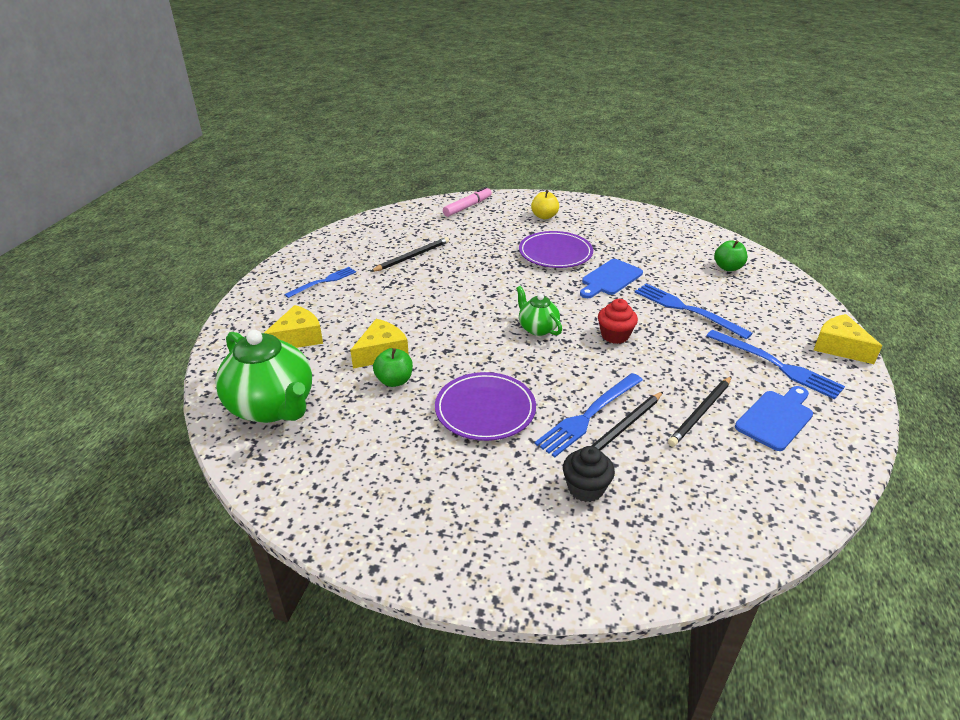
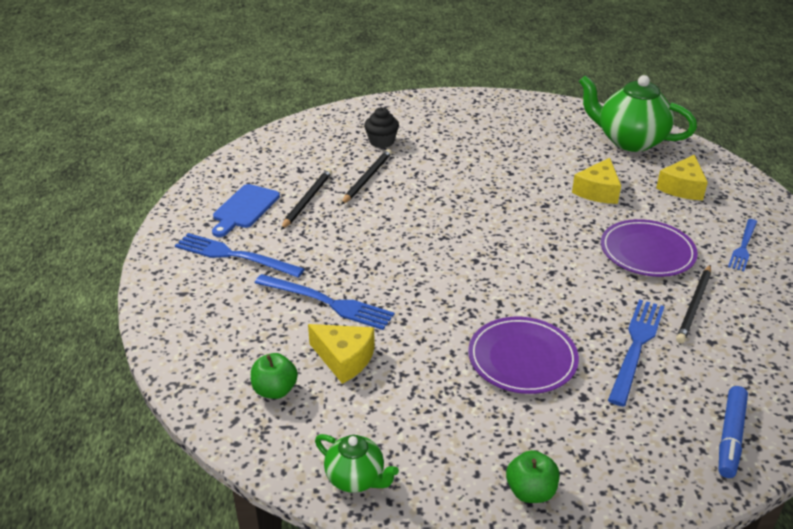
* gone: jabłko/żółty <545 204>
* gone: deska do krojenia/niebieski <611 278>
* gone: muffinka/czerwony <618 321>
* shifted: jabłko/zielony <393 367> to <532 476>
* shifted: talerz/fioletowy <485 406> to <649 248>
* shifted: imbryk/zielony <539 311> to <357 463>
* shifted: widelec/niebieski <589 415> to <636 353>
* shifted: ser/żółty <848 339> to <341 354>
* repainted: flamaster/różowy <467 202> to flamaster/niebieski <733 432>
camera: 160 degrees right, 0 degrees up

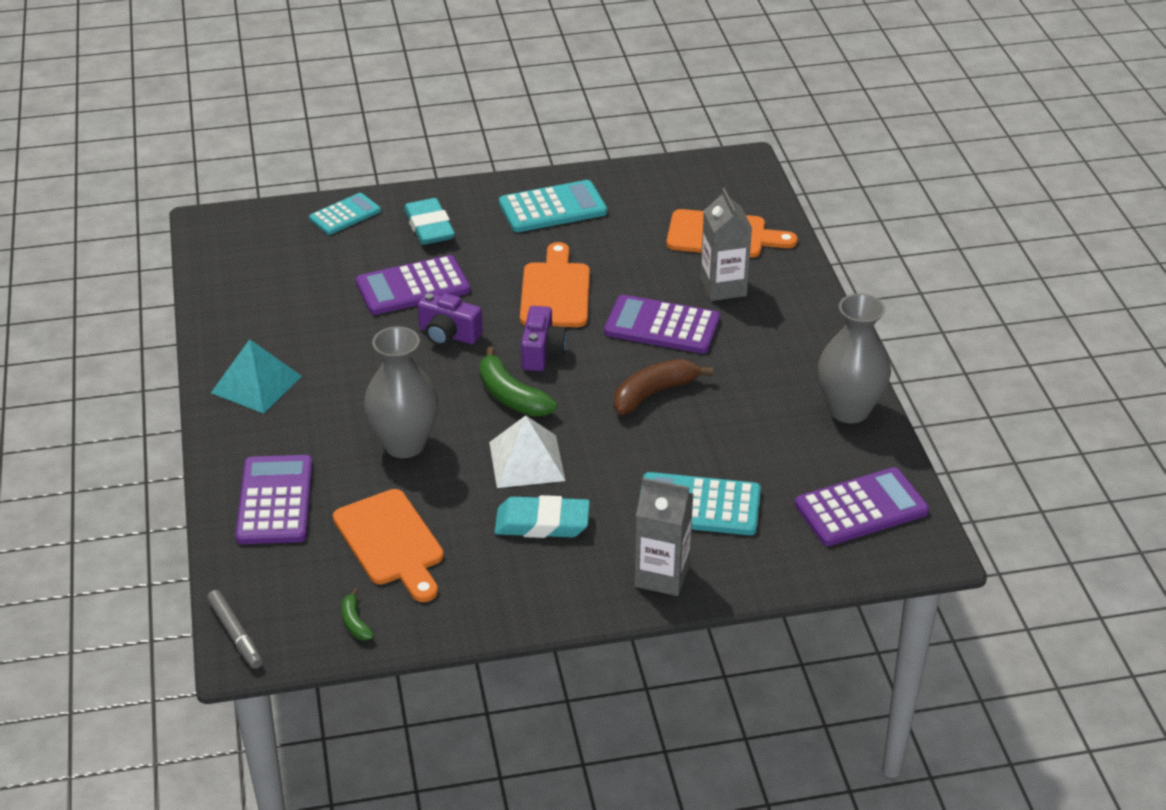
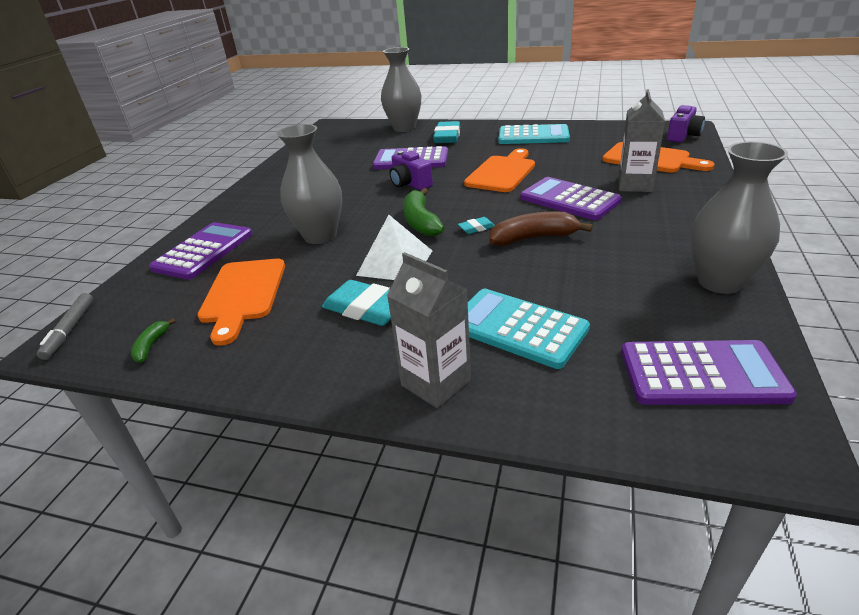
* gone: piramida/turkusowy <256 376>
* new: gumka do mazania/turkusowy <476 225>
* shifted: aparat fotograficzny/fioletowy <544 338> to <686 124>
* swapped: kalkulator/turkusowy <345 214> to wazon/szary <401 89>
camera: 30 degrees right, 5 degrees down

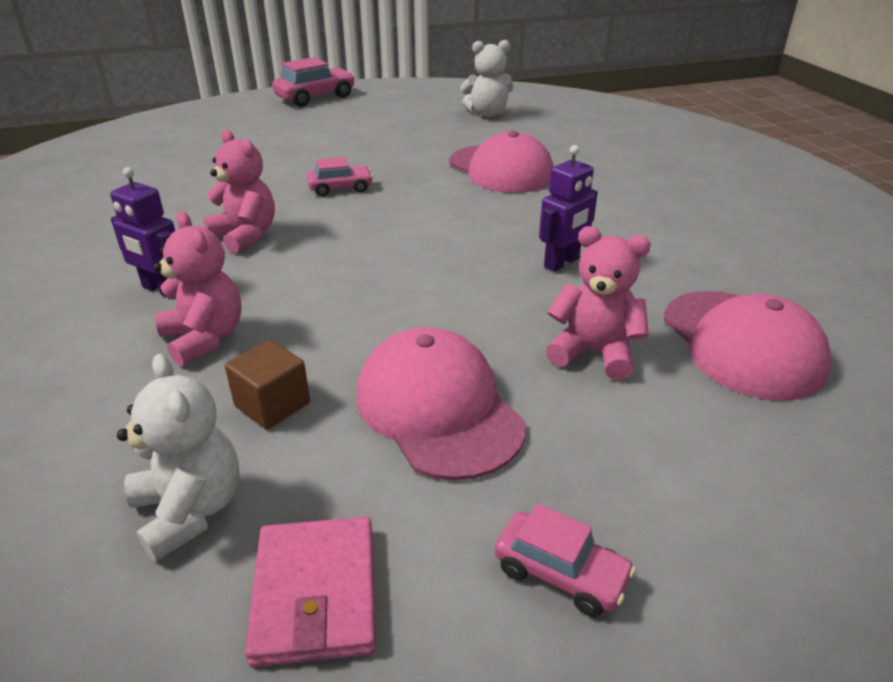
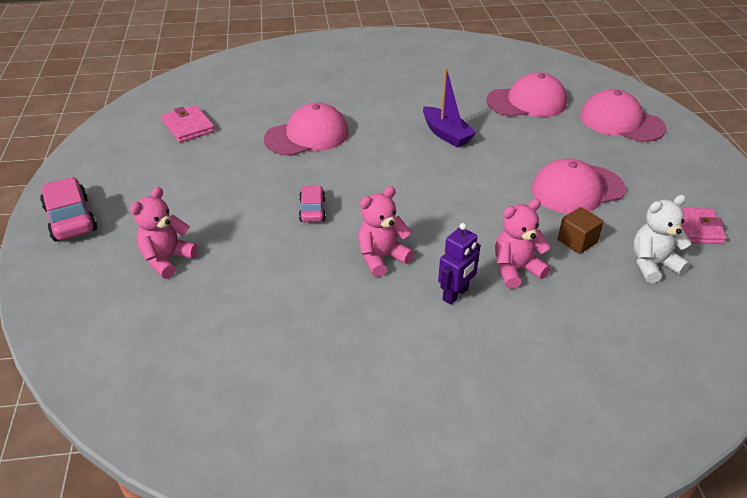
* gone: samochód/różowy <565 560>
* new: czapka/różowy <623 115>
* shifted: miś/różowy <598 303> to <164 233>
* swapped: miś/biały <487 78> to portfel/różowy <188 124>
* swapped: robot/fioletowy <568 208> to łódka/fioletowy <450 108>
camera: 80 degrees left, 5 degrees up

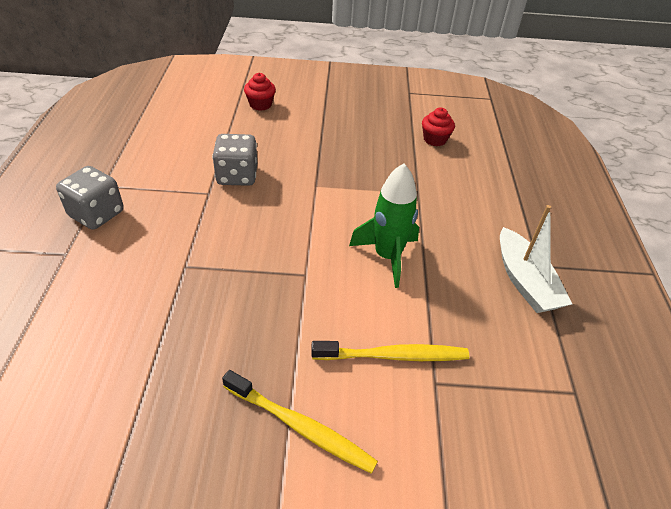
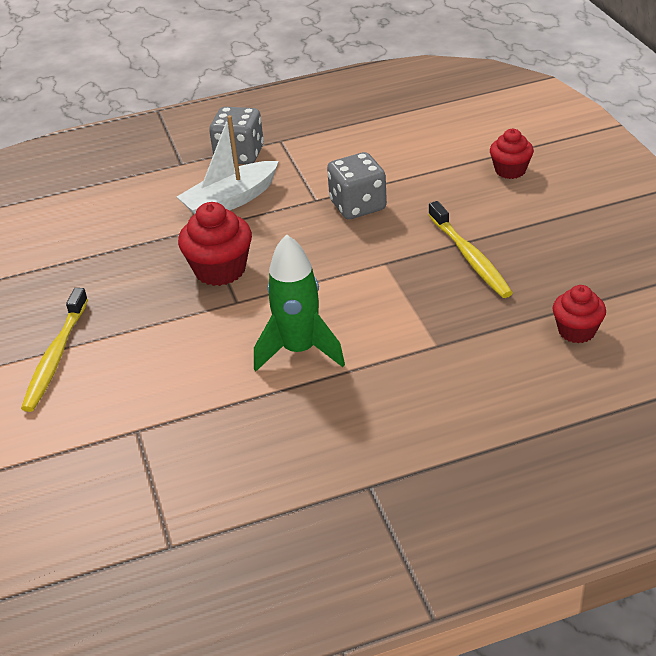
* new: muffinka/czerwony <215 244>
* shifted: szczoteczka do zębów/żółty <390 351> to <471 249>
* shifted: łódka/biały <536 259> to <228 164>
camera: 75 degrees right, 5 degrees down

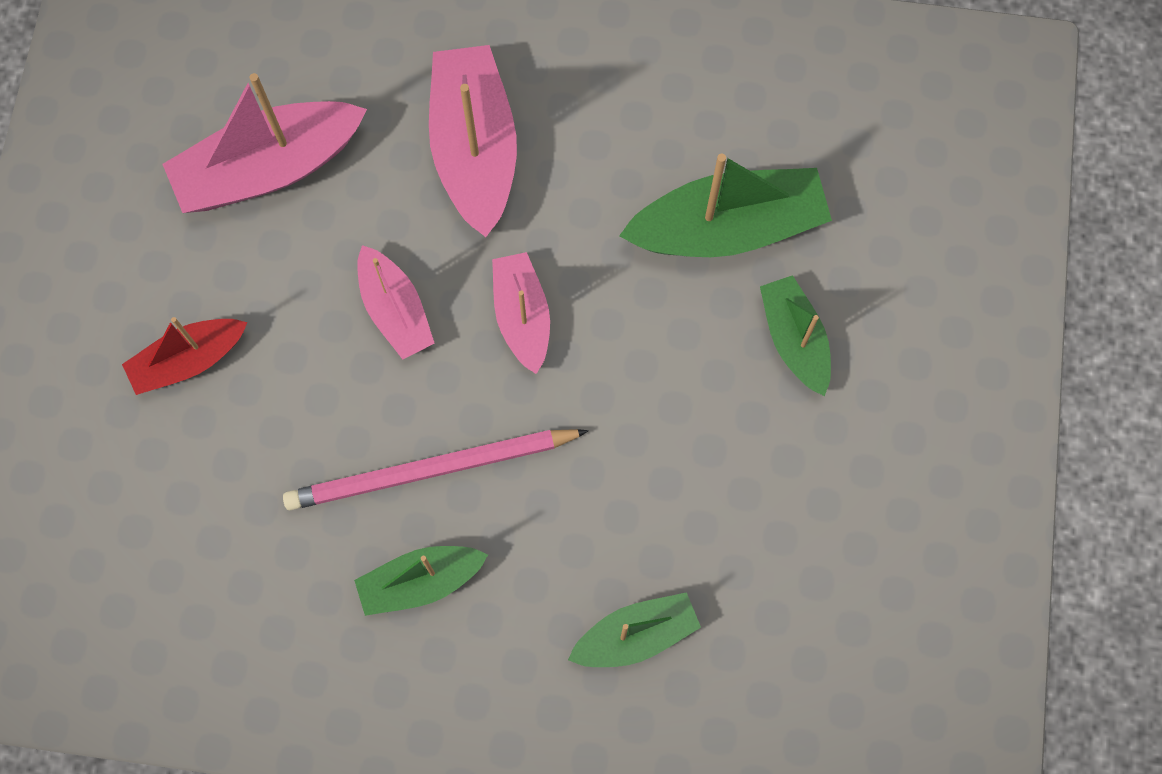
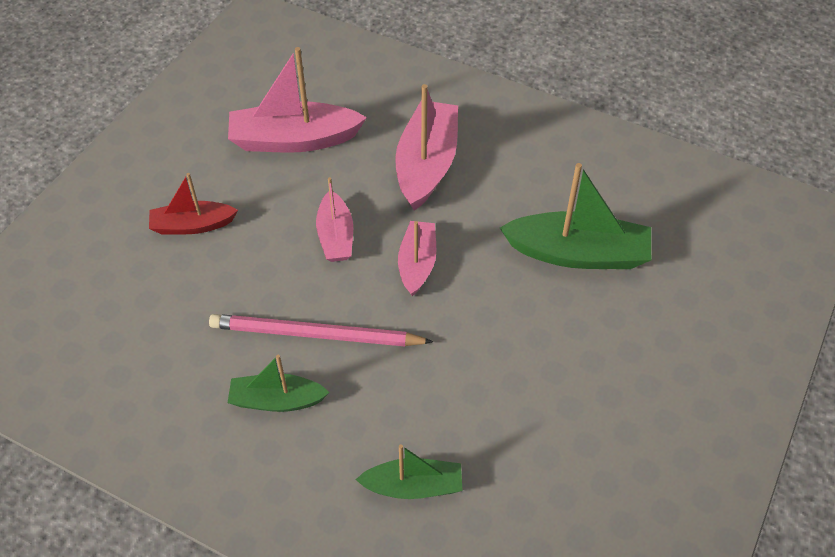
* gone: łódka/zielony <795 335>
camera: 20 degrees right, 20 degrees down

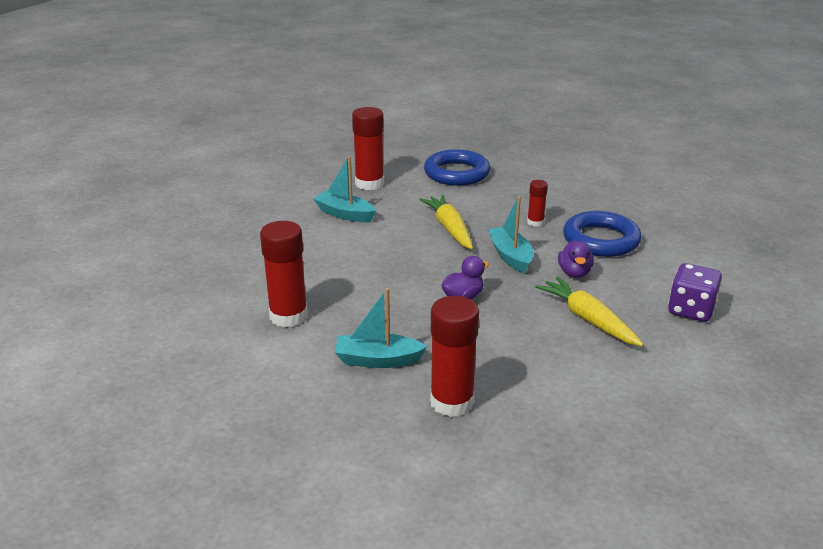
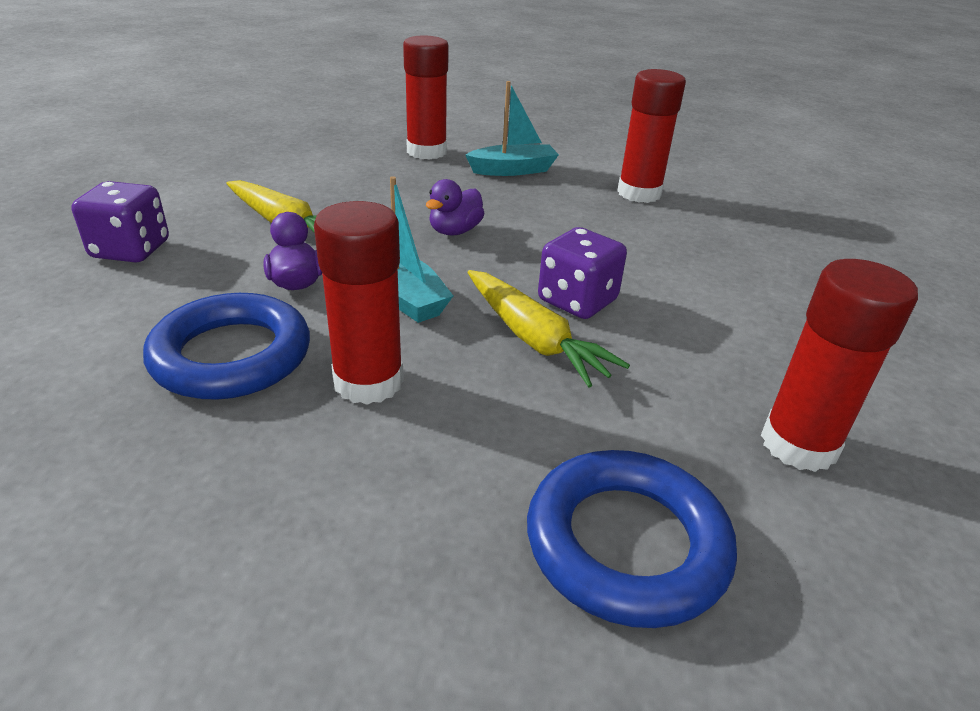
* gone: łódka/turkusowy <344 189>
* new: kostka do gry/fioletowy <582 273>
* scaled: klej w sztyfcie/czerwony <537 203> = <359 303> x1.89
camera: 160 degrees right, 5 degrees up

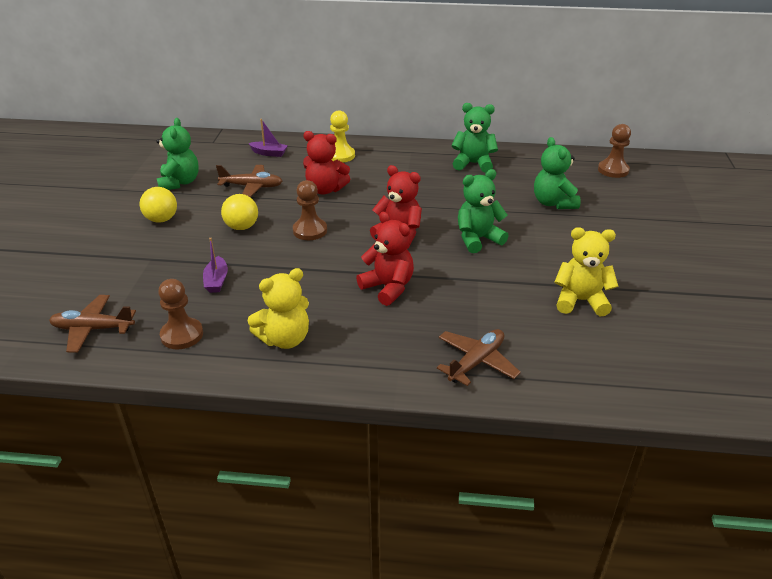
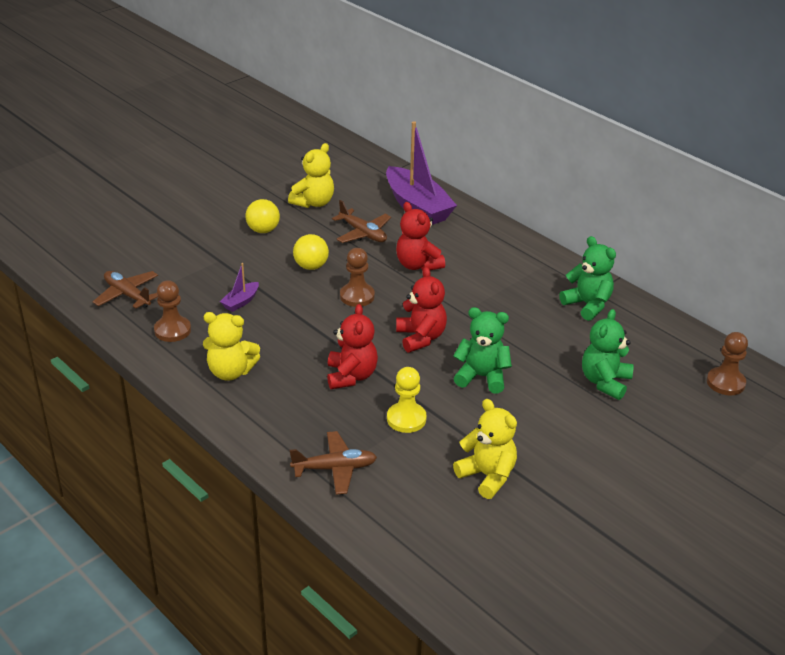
* shifted: pionek/żółty <342 136> to <407 400>
* repainted: miś/zielony <177 154> to miś/żółty <311 175>
* scaled: łódka/fioletowy <268 138> = <421 173> x2.28
camera: 40 degrees right, 0 degrees up

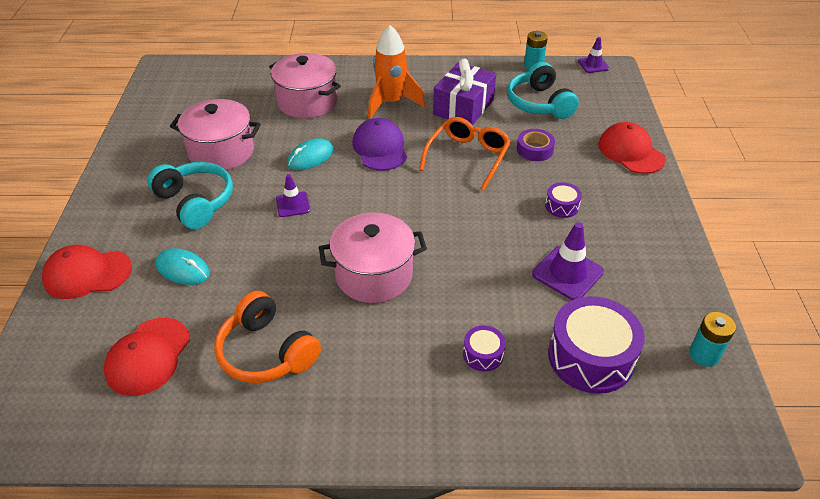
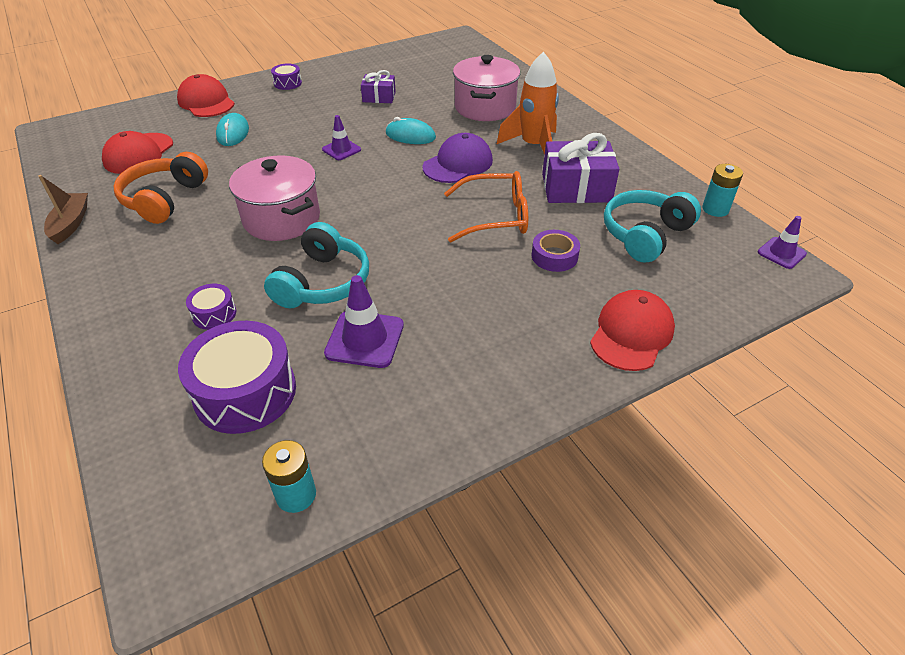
* new: łódka/brązowy <63 209>
* shifted: słuchawki/turkusowy <190 195> to <316 265>
* shifted: bęben/fioletowy <563 200> to <286 76>
* swapped: garnek/różowy <215 134> to prezent/fioletowy <378 86>
* rotated: czapka/czerwony <147 357> = <137 152> 60 degrees counterclockwise
camera: 60 degrees right, 0 degrees up

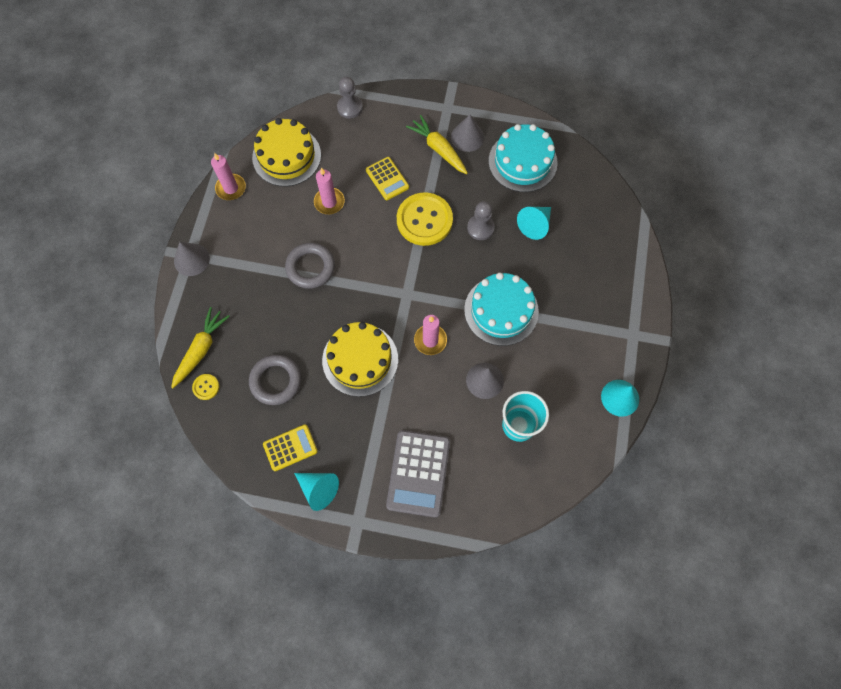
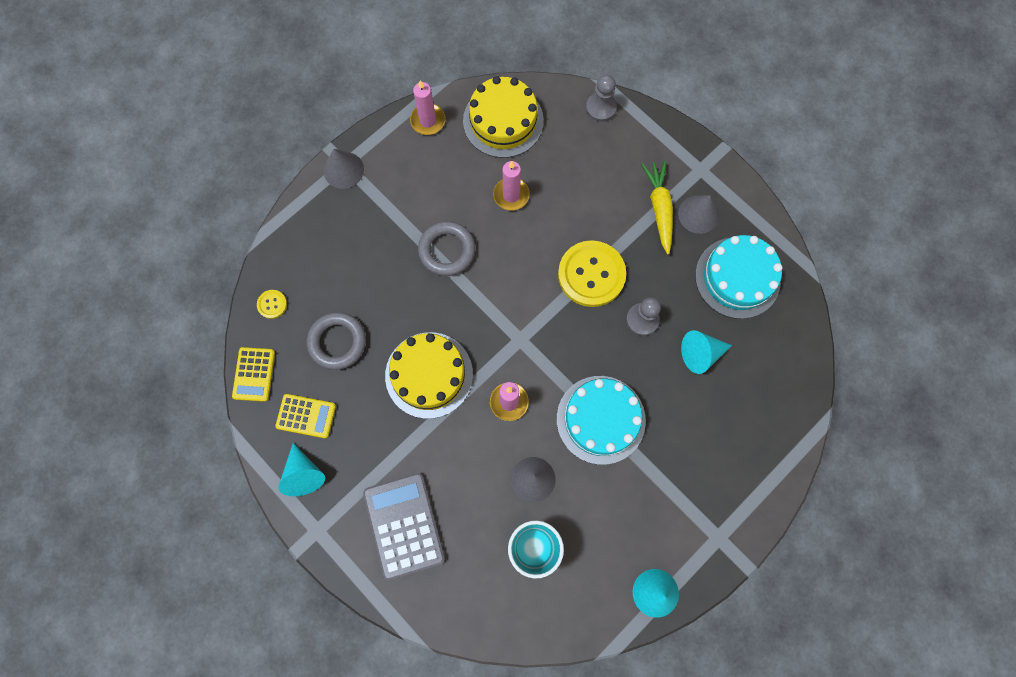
* gone: marchewka/żółty <200 347>
* shifted: kalkulator/żółty <387 178> to <253 374>
* rotated: kalkulator/szary <418 474> = <404 526> 120 degrees clockwise
camera: 35 degrees right, 5 degrees up

